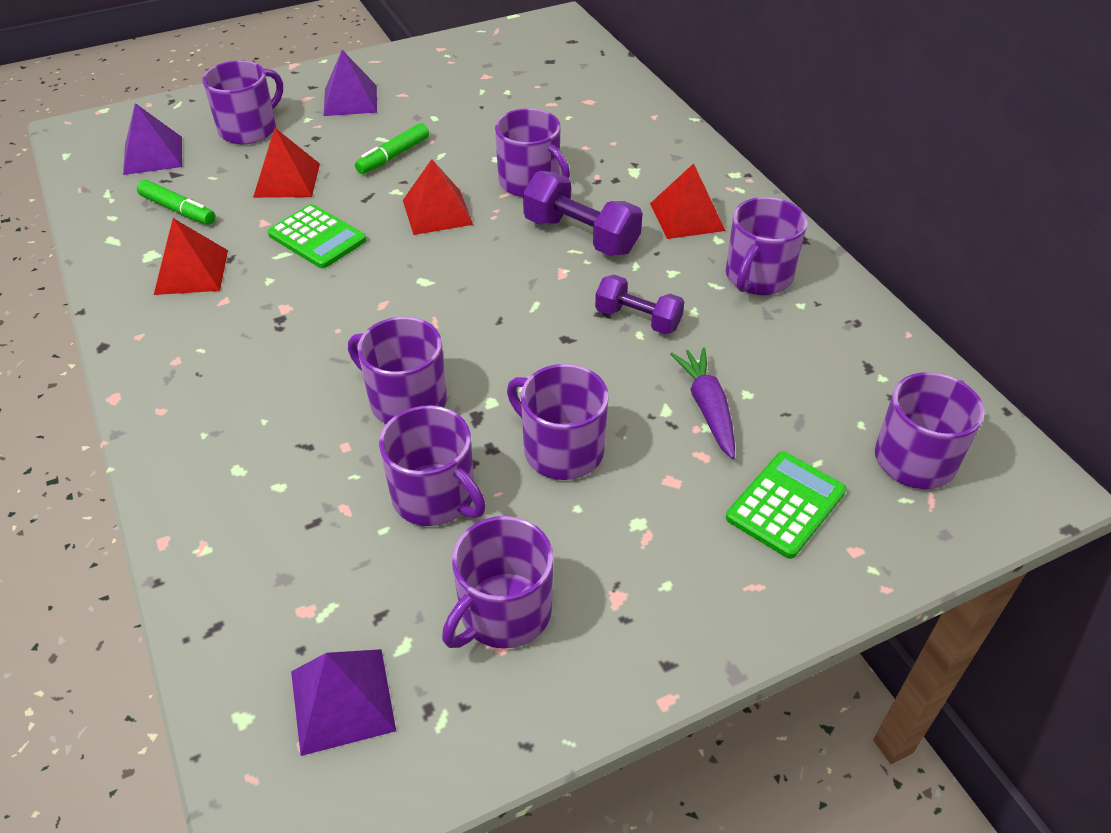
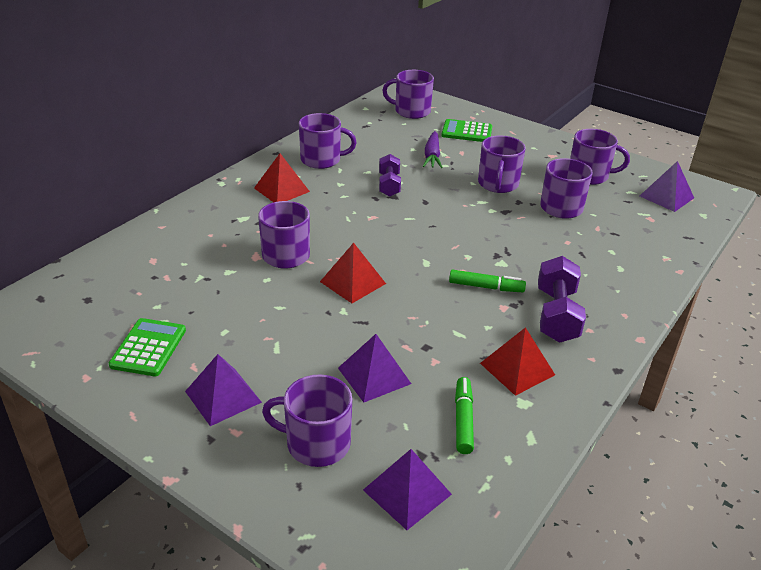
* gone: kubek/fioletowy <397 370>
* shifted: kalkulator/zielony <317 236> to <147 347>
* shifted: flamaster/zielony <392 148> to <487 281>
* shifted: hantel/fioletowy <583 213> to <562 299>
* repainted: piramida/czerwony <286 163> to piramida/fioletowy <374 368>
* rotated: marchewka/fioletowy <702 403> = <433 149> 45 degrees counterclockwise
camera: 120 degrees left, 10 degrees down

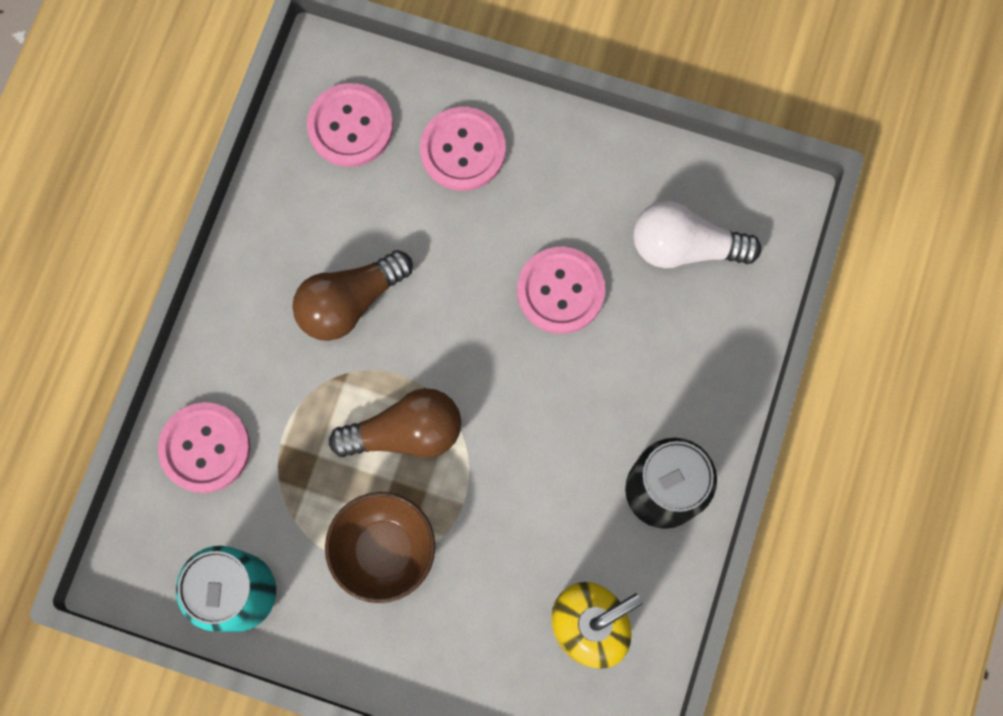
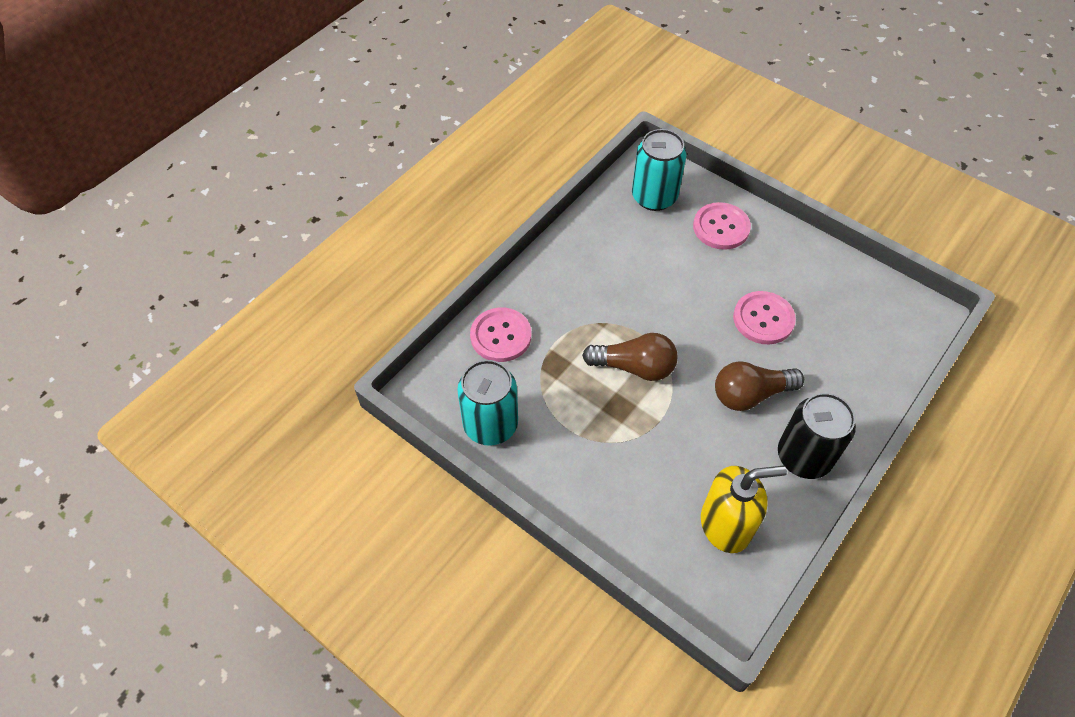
* gone: miska/brązowy <380 547>
* gone: żarówka/biały <697 234>
* shifted: żarówka/brązowy <352 295> to <759 386>
* swapped: guzik/różowy <350 125> to puszka/turkusowy <659 170>
camera: 20 degrees right, 20 degrees down

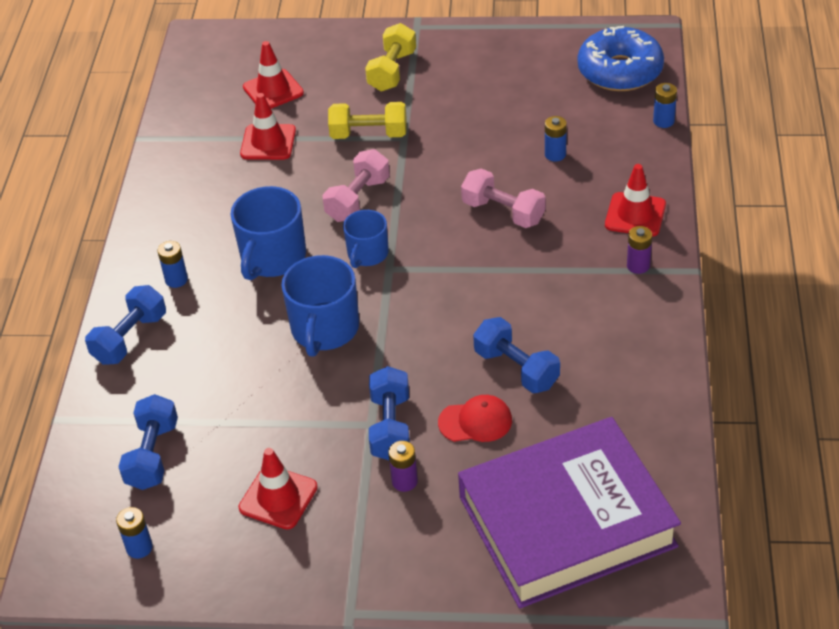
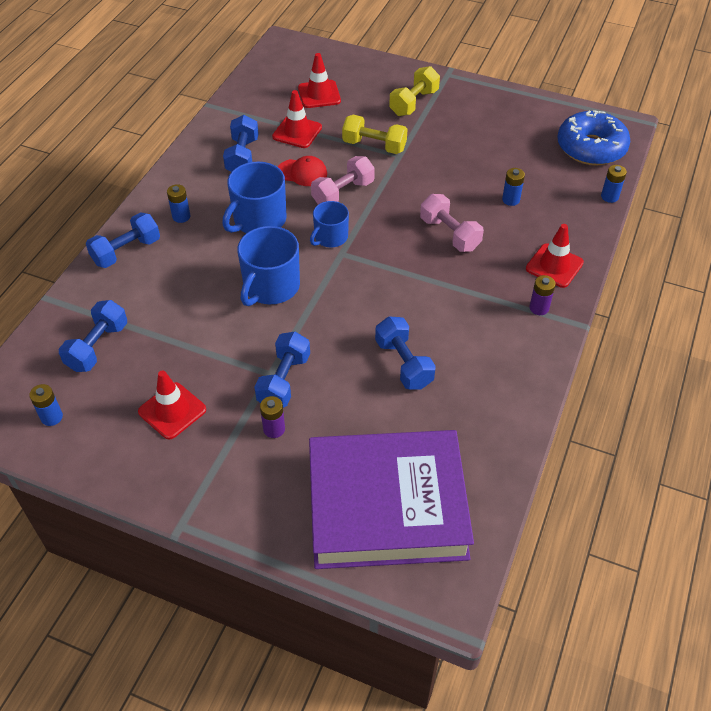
* new: hantel/niebieski <241 143>
* shifted: czapka/czerwony <475 418> to <302 171>
camera: 15 degrees right, 5 degrees up

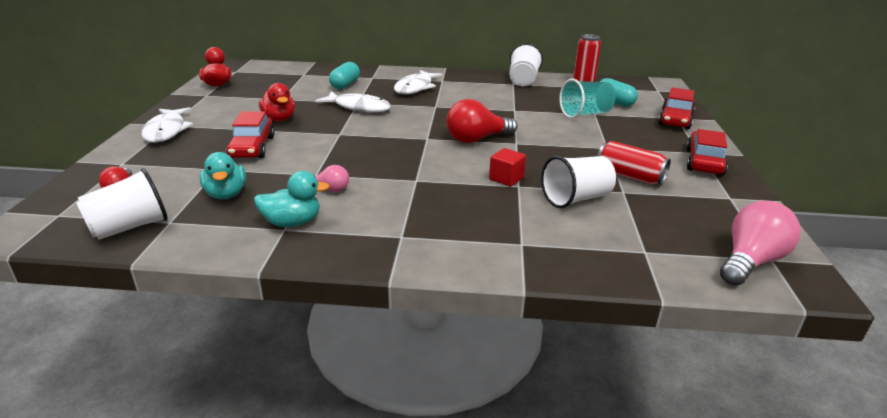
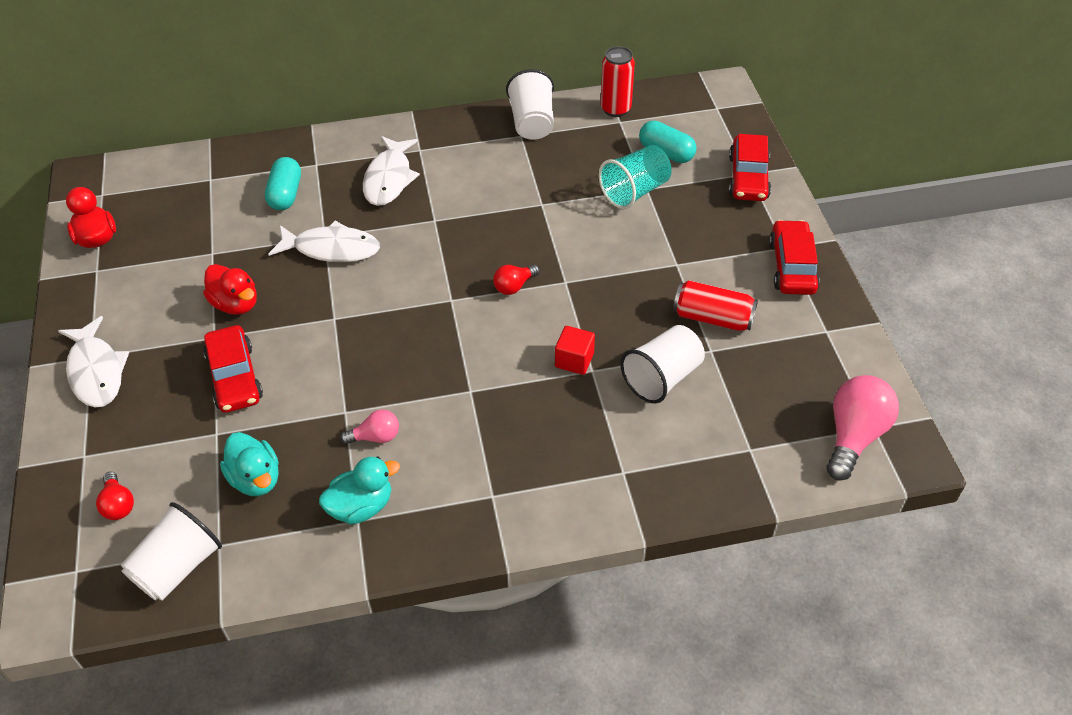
* scaled: żarówka/czerwony <482 121> = <516 280> x0.54
camera: 15 degrees left, 20 degrees up

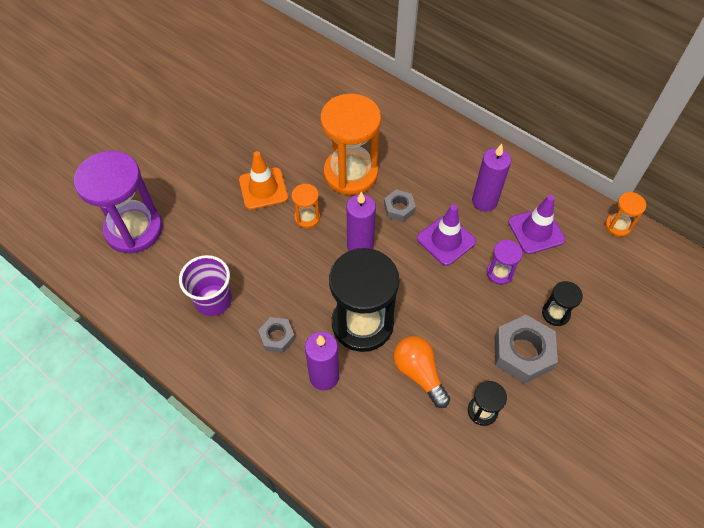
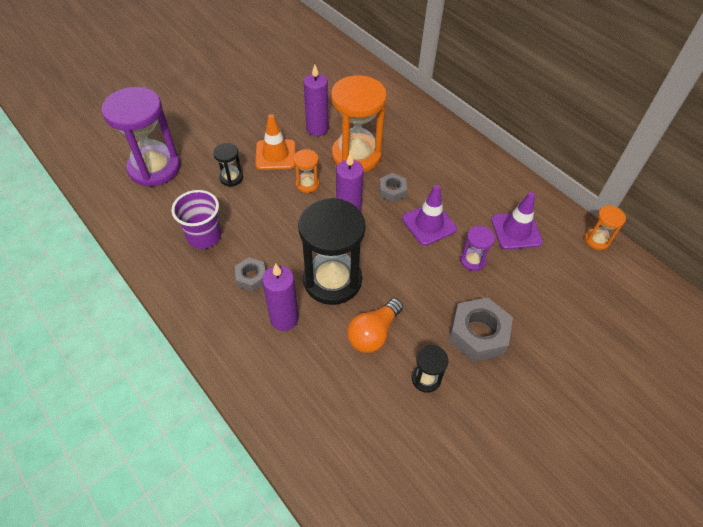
* shifted: świeca/fioletowy <491 177> to <316 100>
* shifted: klepsydra/czarny <562 303> to <228 165>
* rotated: żarówka/pomarańczowy <421 372> = <375 325> 120 degrees counterclockwise
camera: 10 degrees right, 5 degrees down

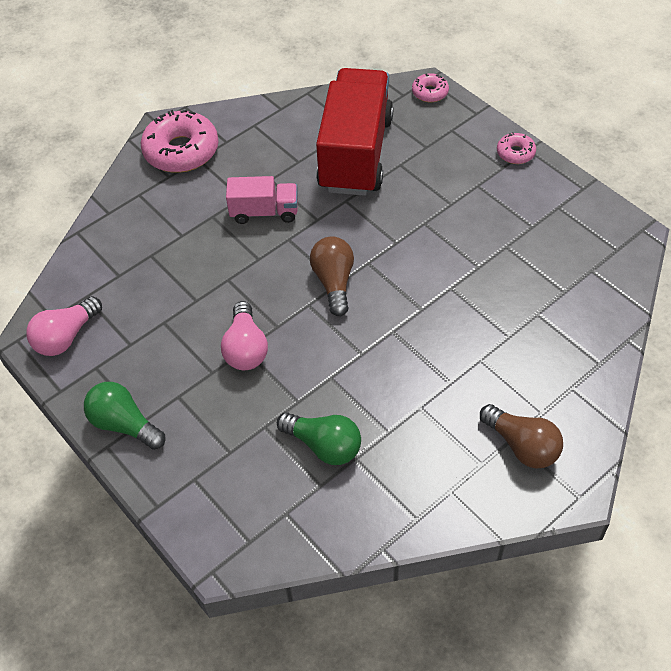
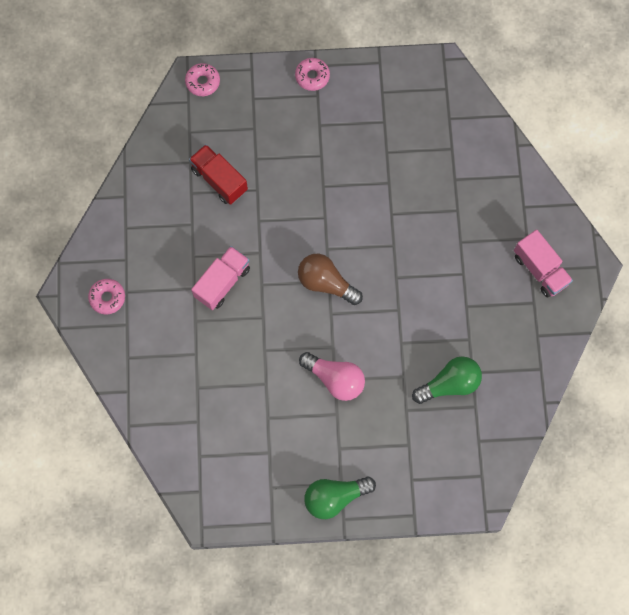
* gone: żarówka/różowy <64 326>
* swapped: żarówka/brązowy <521 436> to ciężarówka/różowy <543 264>
* scaled: donut/różowy <180 141> = <106 296> x0.50
* scaled: ciężarówka/czerwony <354 132> = <218 174> x0.49
camera: 55 degrees left, 20 degrees up

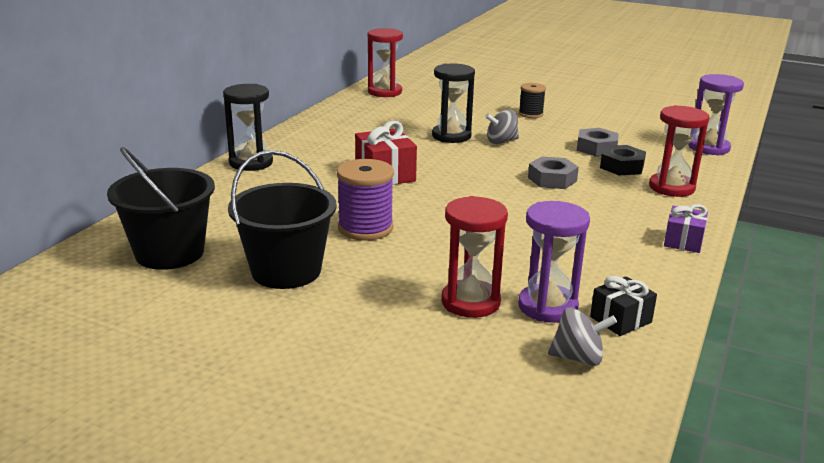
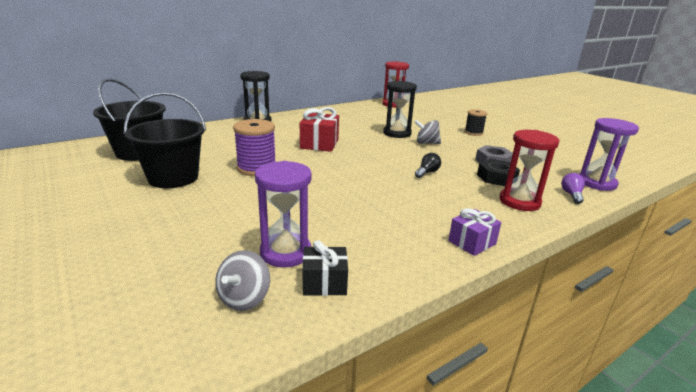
* gone: klepsydra/czerwony <475 257>
* new: żarówka/fioletowy <573 188>
* swapped: nakrętka/szary <553 172> to żarówka/czarny <428 165>
* rotated: bączek/szary <582 336> = <242 280> 75 degrees clockwise
camera: 30 degrees right, 0 degrees up

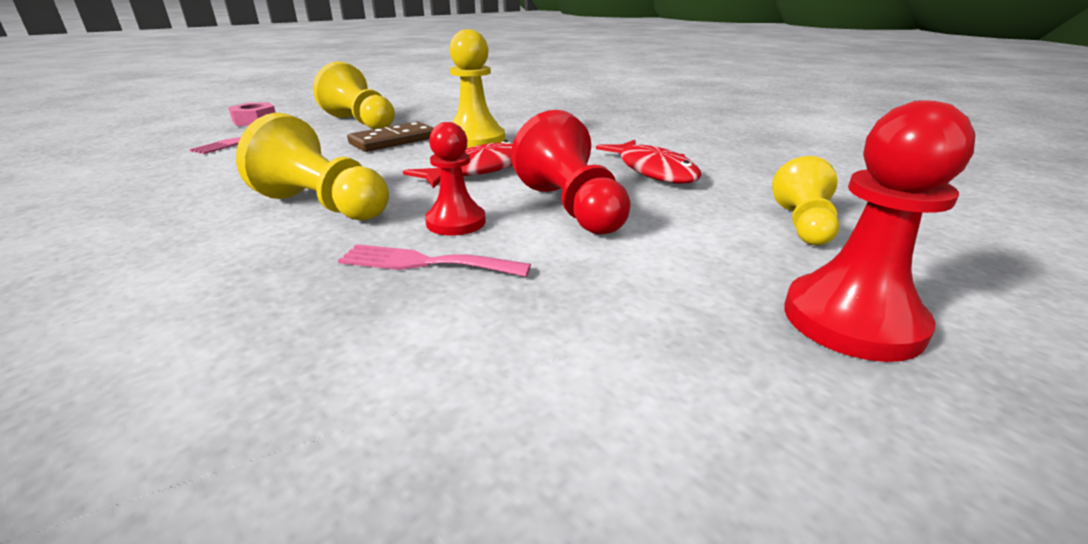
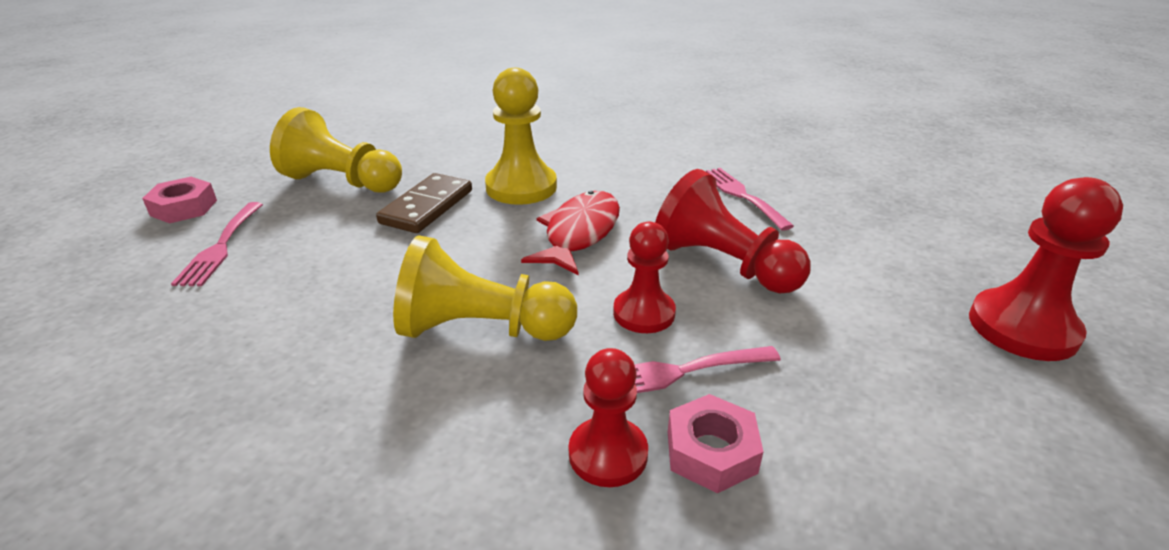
* gone: pionek/żółty <806 200>
* new: pionek/czerwony <608 417>
* new: nakrętka/różowy <716 443>
* swapped: ryba/czerwony <648 162> to widelec/różowy <750 199>
camera: 25 degrees left, 5 degrees up

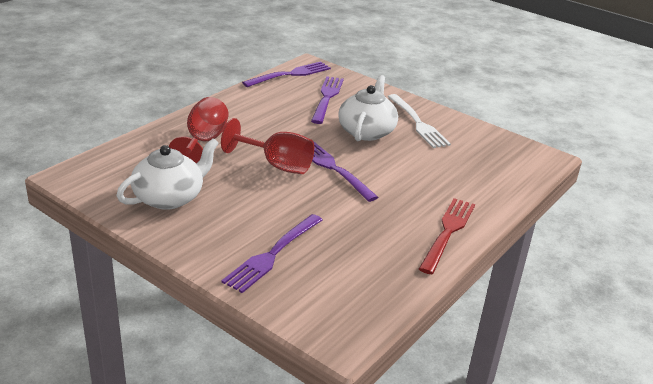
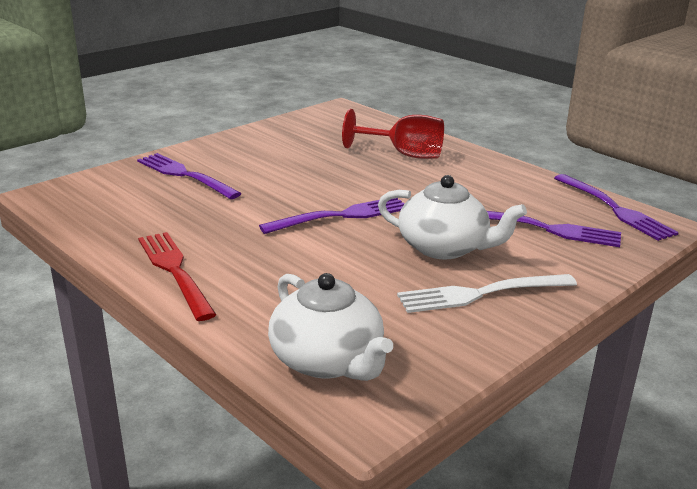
* gone: kielich/czerwony <267 146>
* shifted: imbryk/biały <167 174> to <330 327>
* rotated: widelec/czerwony <447 236> = <177 276> 150 degrees counterclockwise
camera: 100 degrees right, 5 degrees down

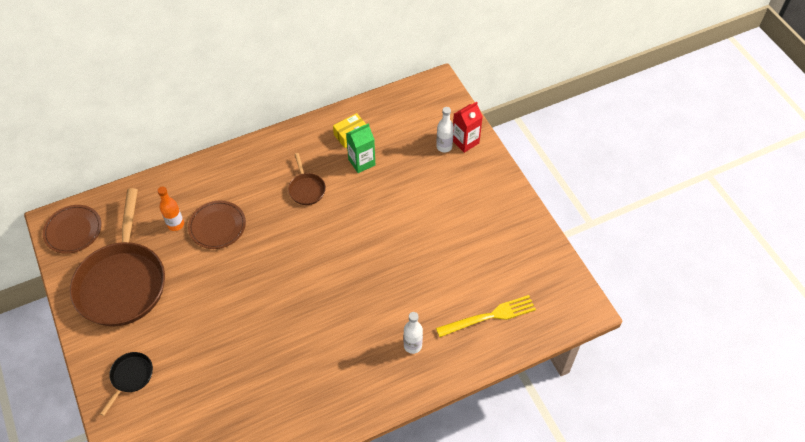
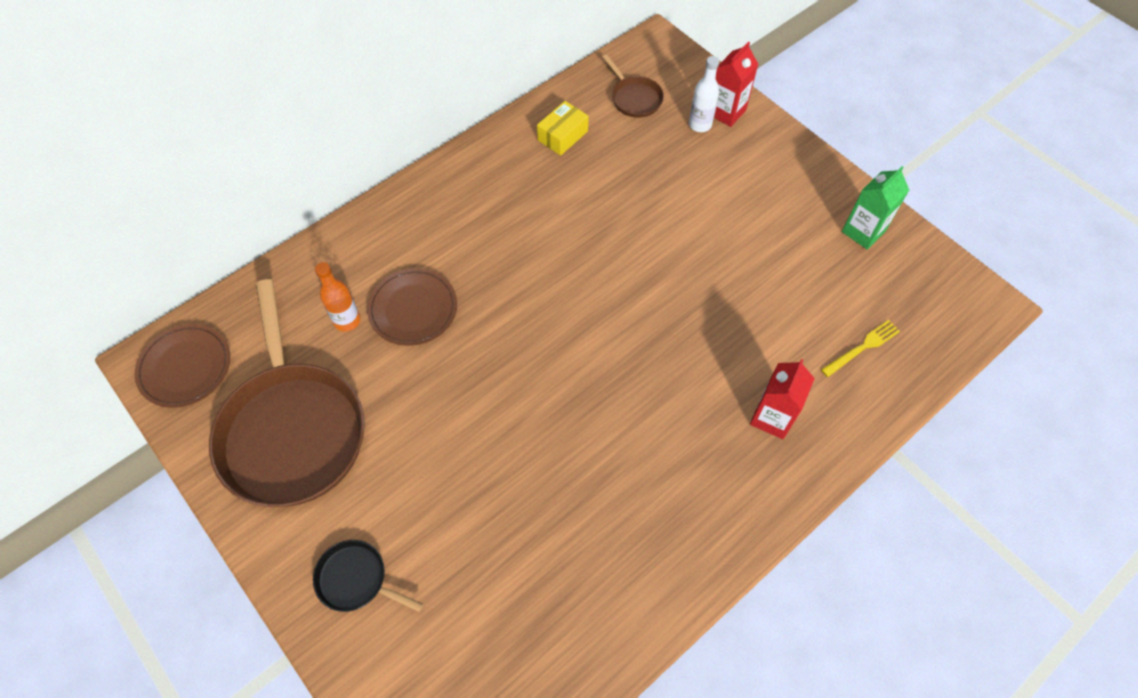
* shifted: patelnia/brązowy <307 179> to <633 86>
* shifted: karton mleka/zielony <360 148> to <875 208>
* swapped: butelka/biały <413 333> to karton mleka/czerwony <782 399>
* rotated: patelnia/czarny <126 384> = <368 576> 75 degrees counterclockwise
* scaled: widelec/żółty <486 316> = <860 348> x0.63
camera: 15 degrees left, 5 degrees up

